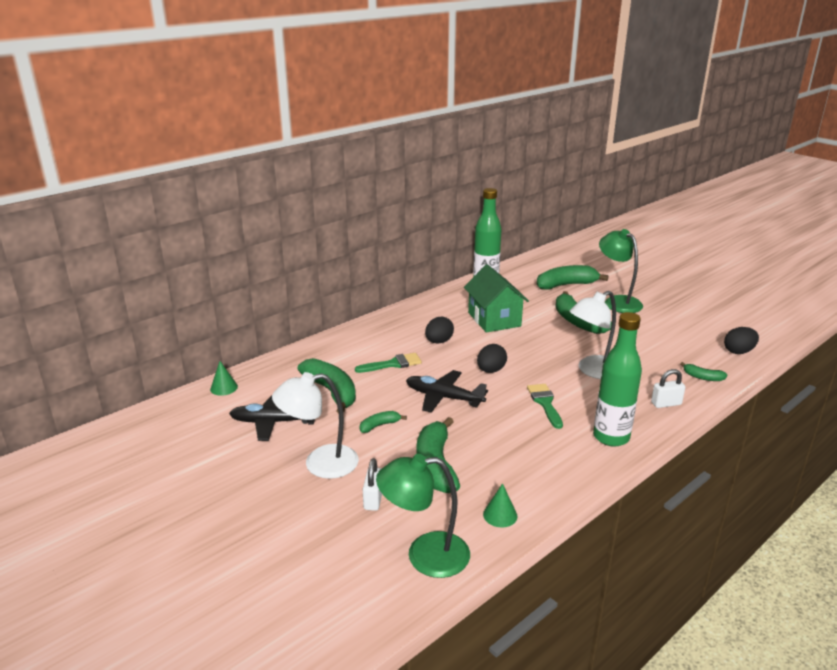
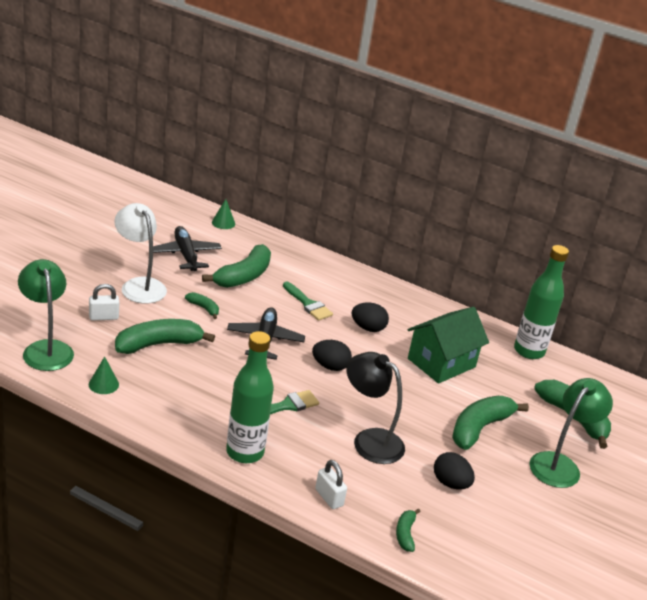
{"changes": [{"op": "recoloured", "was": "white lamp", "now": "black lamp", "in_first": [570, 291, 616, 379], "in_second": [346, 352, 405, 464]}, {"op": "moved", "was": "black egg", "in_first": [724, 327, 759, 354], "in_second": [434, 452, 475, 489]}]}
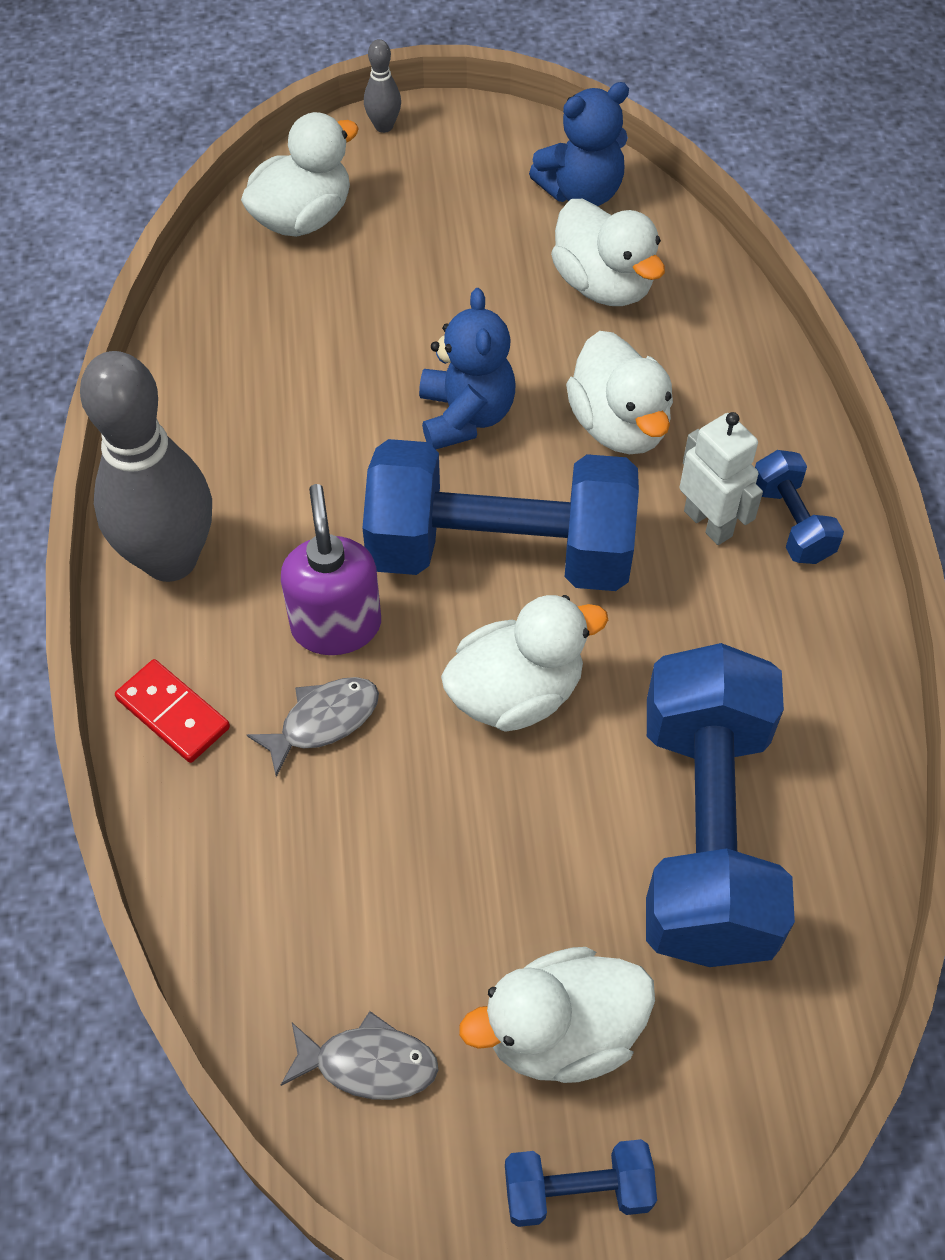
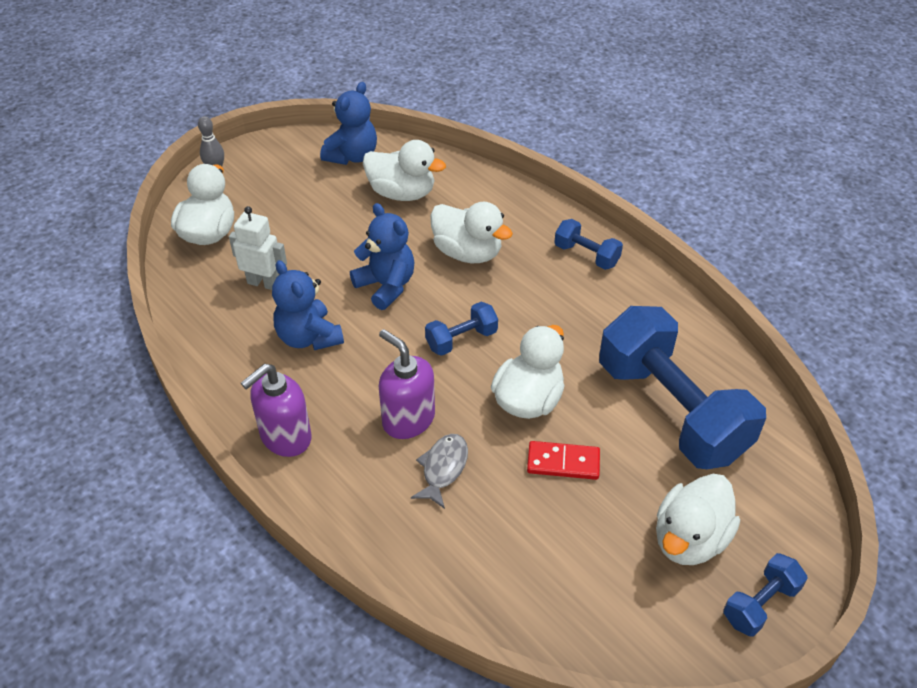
{"changes": [{"op": "replaced", "was": "grey bowling pin", "now": "purple soap dispenser", "in_first": [80, 351, 212, 582], "in_second": [241, 364, 312, 457]}, {"op": "moved", "was": "white robot", "in_first": [680, 412, 763, 545], "in_second": [229, 206, 287, 290]}, {"op": "resized", "was": "blue dumbbell", "in_first": [362, 439, 639, 591], "in_second": [425, 302, 498, 356], "ratio": 0.44}, {"op": "moved", "was": "red domino", "in_first": [115, 659, 230, 763], "in_second": [527, 441, 600, 480]}, {"op": "removed", "was": "grey fish", "in_first": [281, 1011, 438, 1100]}, {"op": "added", "now": "blue teddy bear", "in_second": [272, 260, 344, 350]}]}
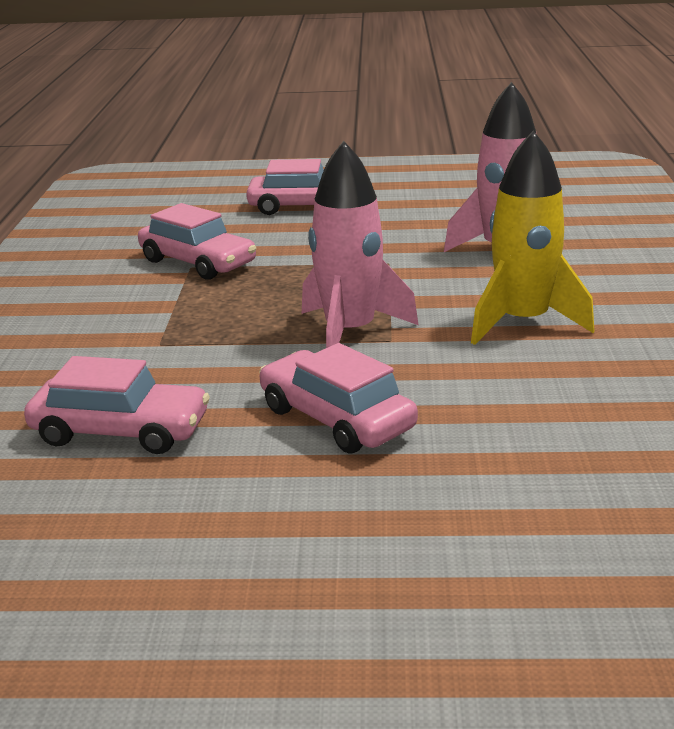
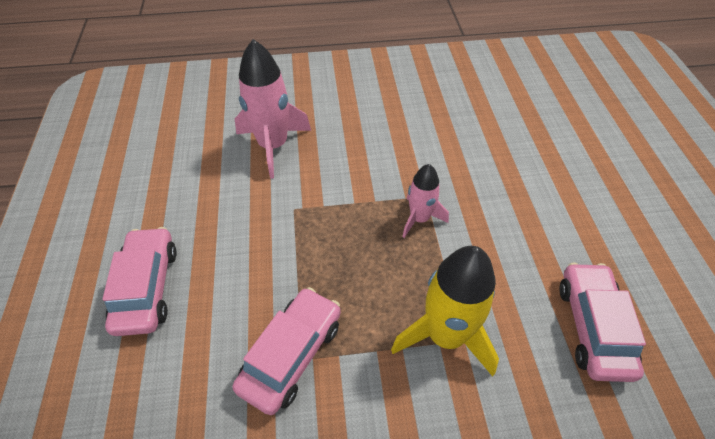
{"changes": [{"op": "moved", "was": "yellow rocket", "in_first": [471, 131, 594, 345], "in_second": [391, 246, 499, 376]}, {"op": "resized", "was": "pink rocket", "in_first": [302, 141, 419, 348], "in_second": [402, 164, 449, 238], "ratio": 0.59}, {"op": "removed", "was": "pink car", "in_first": [259, 343, 418, 453]}]}
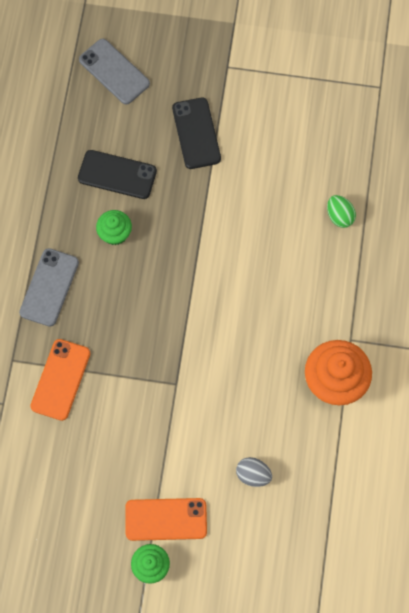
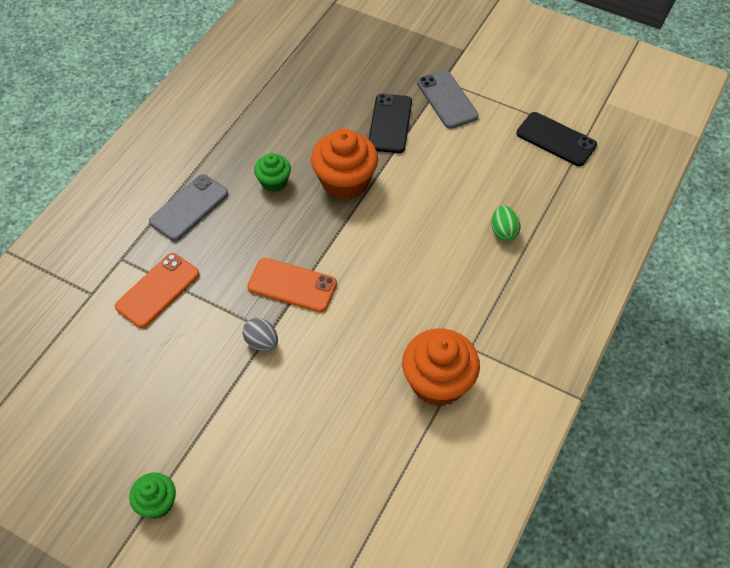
{"changes": [{"op": "moved", "was": "grey phone", "in_first": [79, 39, 150, 104], "in_second": [417, 70, 479, 129]}, {"op": "moved", "was": "black phone", "in_first": [78, 150, 157, 199], "in_second": [517, 112, 597, 166]}, {"op": "moved", "was": "grey egg", "in_first": [236, 457, 272, 487], "in_second": [243, 318, 278, 352]}, {"op": "moved", "was": "orange phone", "in_first": [125, 498, 207, 541], "in_second": [247, 258, 337, 312]}, {"op": "added", "now": "orange cupcake", "in_second": [311, 129, 378, 200]}]}
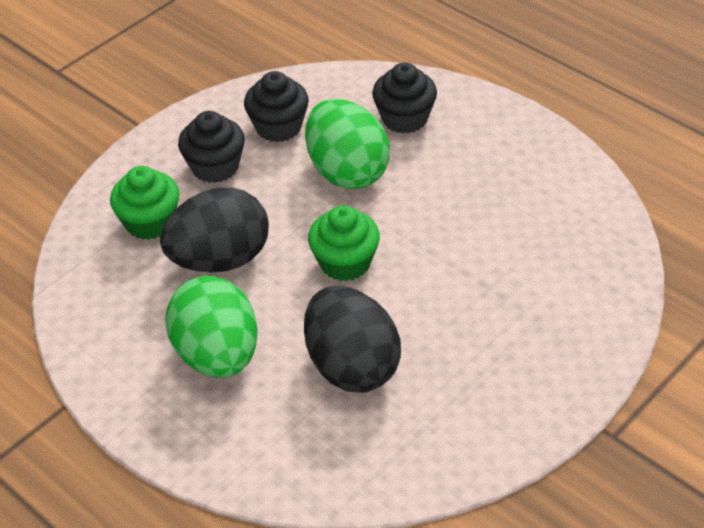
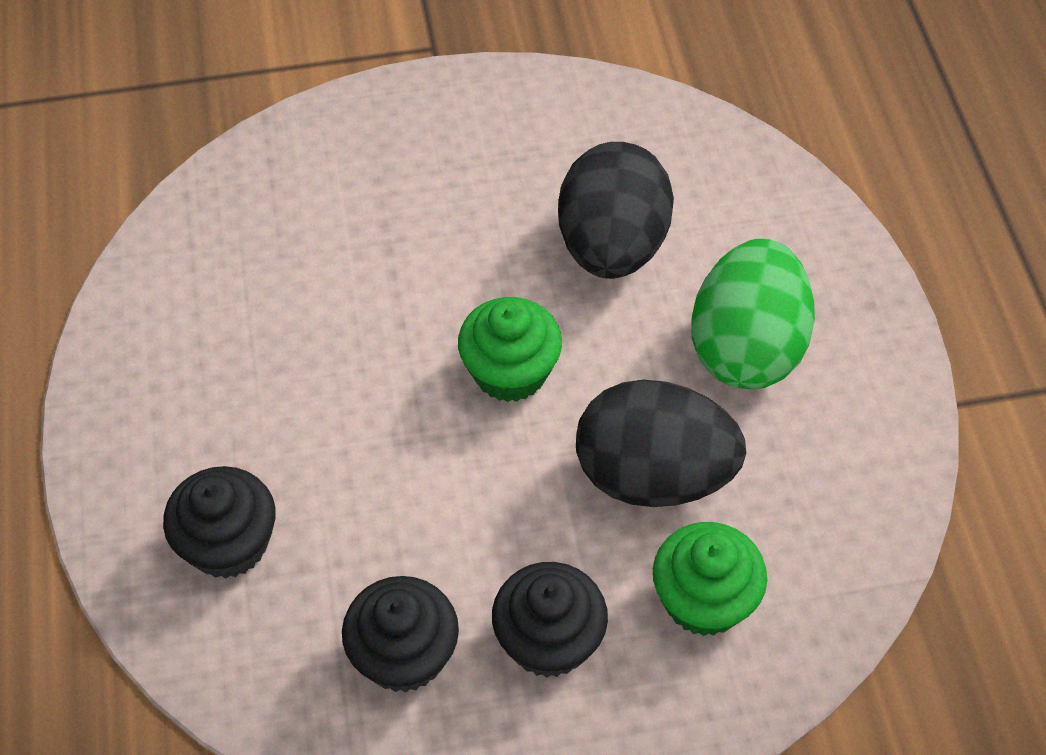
{"changes": [{"op": "removed", "was": "green egg", "in_first": [305, 99, 390, 189]}]}
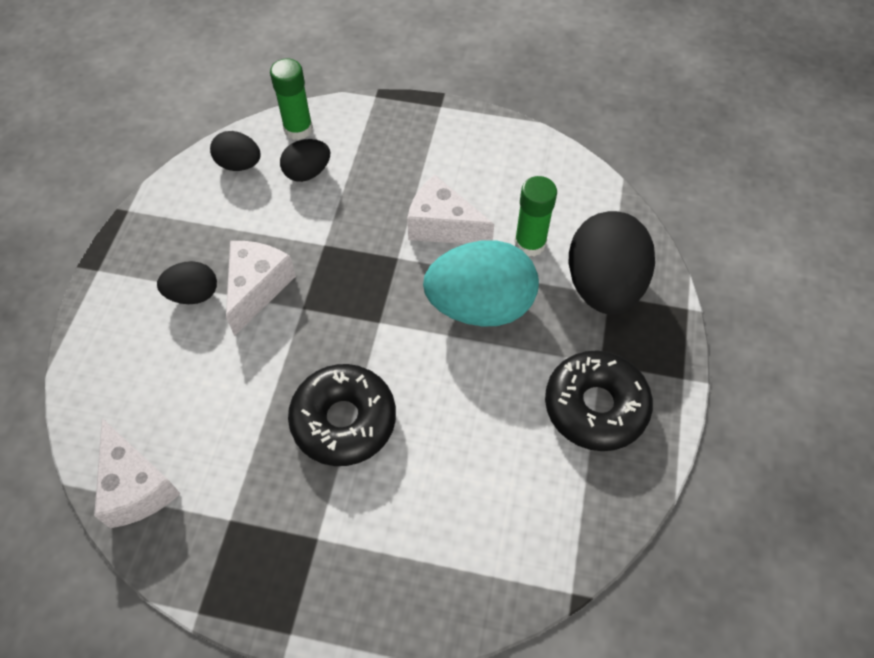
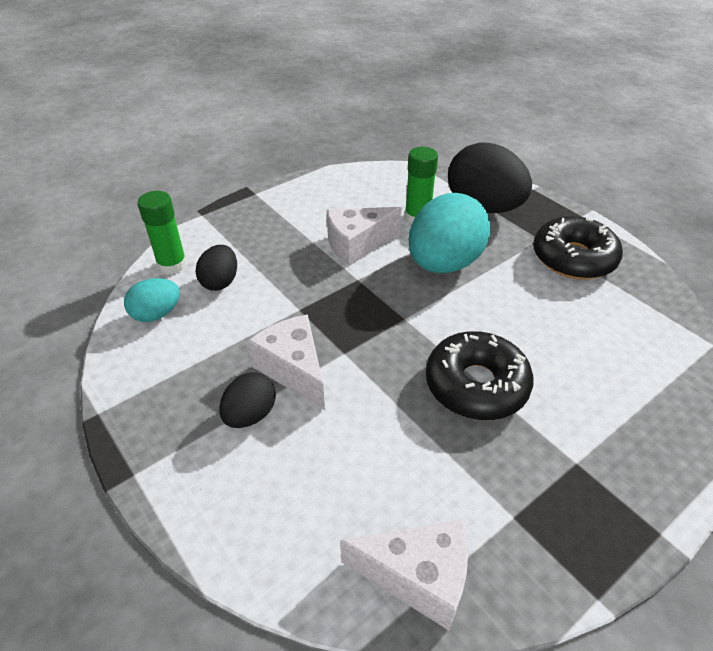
{"changes": [{"op": "recoloured", "was": "black egg", "now": "turquoise egg", "in_first": [210, 131, 261, 171], "in_second": [124, 278, 180, 322]}]}
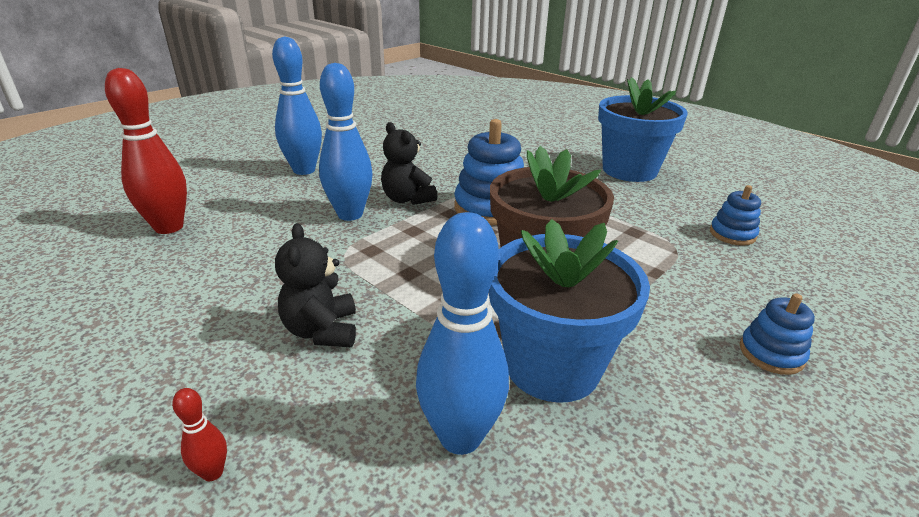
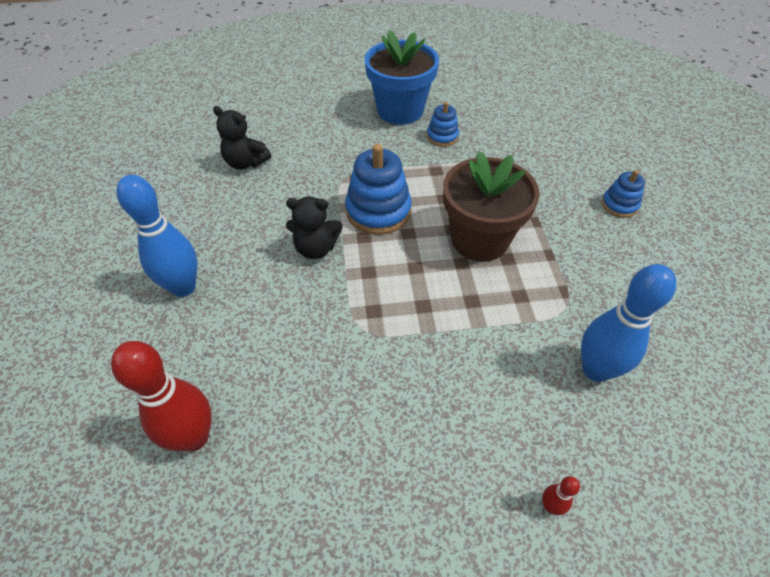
{"changes": [{"op": "removed", "was": "blue bowling pin", "in_first": [319, 63, 373, 221]}, {"op": "moved", "was": "blue stacking toy", "in_first": [710, 185, 761, 246], "in_second": [427, 102, 459, 147]}, {"op": "removed", "was": "blue flower pot", "in_first": [488, 219, 650, 403]}, {"op": "moved", "was": "black teddy bear", "in_first": [275, 223, 356, 347], "in_second": [213, 106, 271, 170]}]}
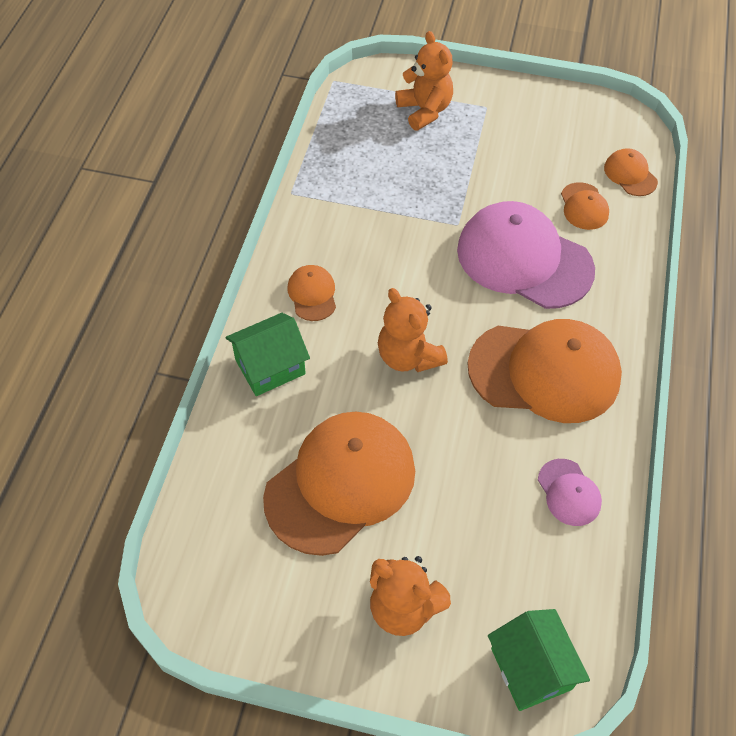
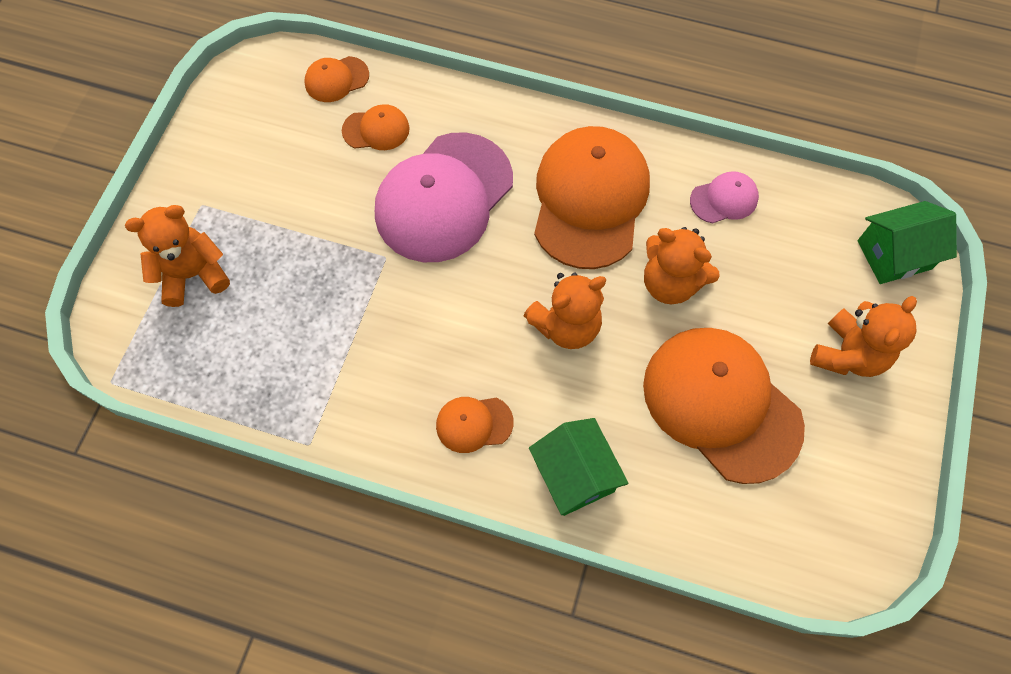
{"changes": [{"op": "added", "now": "orange teddy bear", "in_second": [644, 227, 720, 304]}]}
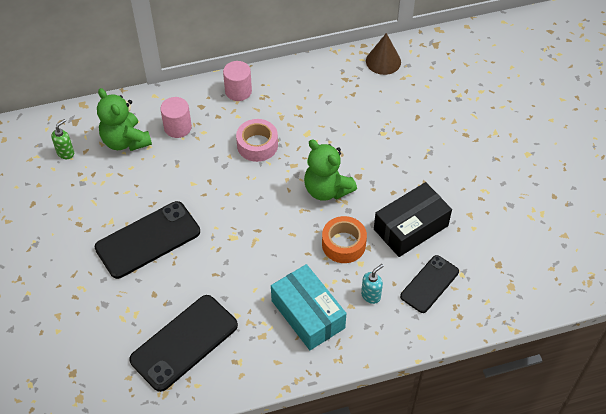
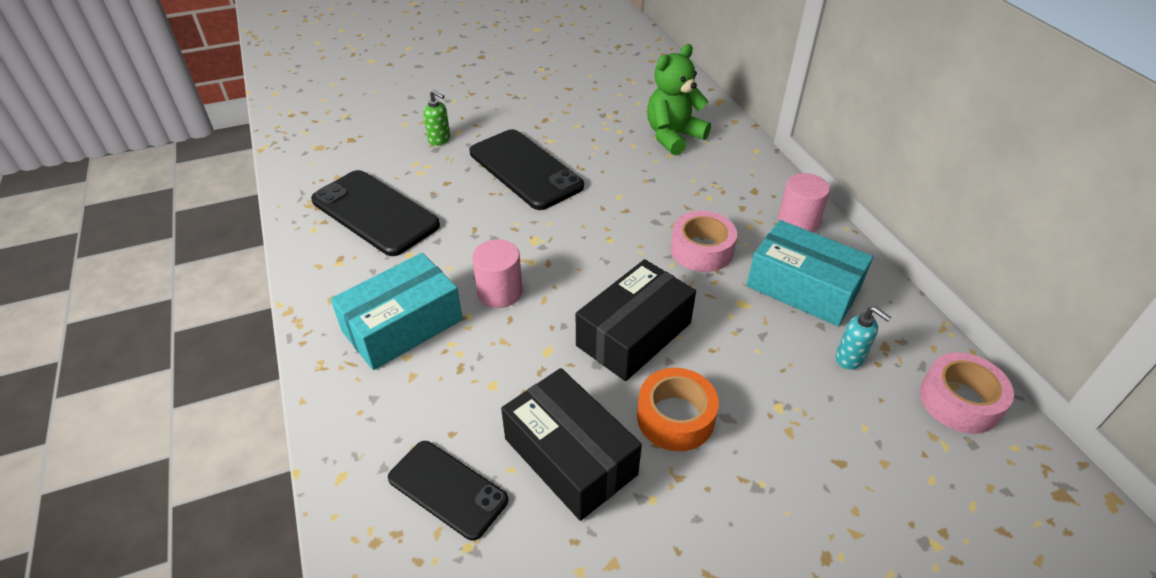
{"changes": [{"op": "replaced", "was": "brown cone", "now": "pink tape", "in_first": [366, 33, 401, 75], "in_second": [920, 352, 1014, 434]}, {"op": "moved", "was": "pink cylinder", "in_first": [160, 97, 192, 138], "in_second": [472, 239, 523, 308]}, {"op": "moved", "was": "green soap dispenser", "in_first": [51, 119, 74, 159], "in_second": [423, 90, 450, 146]}, {"op": "replaced", "was": "green teddy bear", "now": "black box", "in_first": [304, 139, 357, 201], "in_second": [576, 259, 696, 381]}, {"op": "moved", "was": "orange tape", "in_first": [322, 216, 367, 263], "in_second": [637, 368, 719, 451]}, {"op": "moved", "was": "turquoise soap dispenser", "in_first": [361, 264, 384, 304], "in_second": [836, 306, 892, 370]}, {"op": "added", "now": "turquoise box", "in_second": [746, 220, 873, 326]}]}
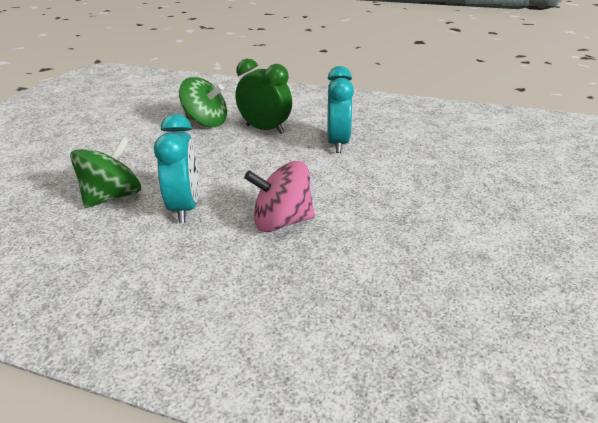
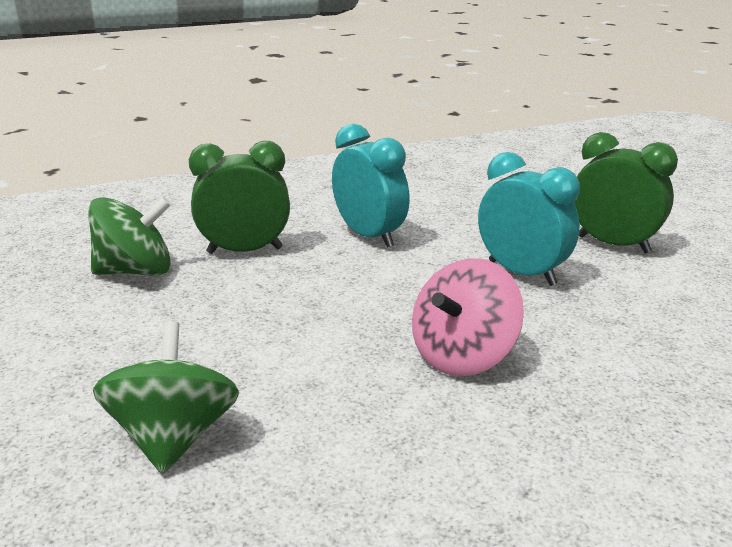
{"changes": [{"op": "moved", "was": "turquoise clock", "in_first": [154, 114, 198, 223], "in_second": [478, 152, 580, 286]}, {"op": "added", "now": "green clock", "in_second": [574, 132, 678, 253]}]}
